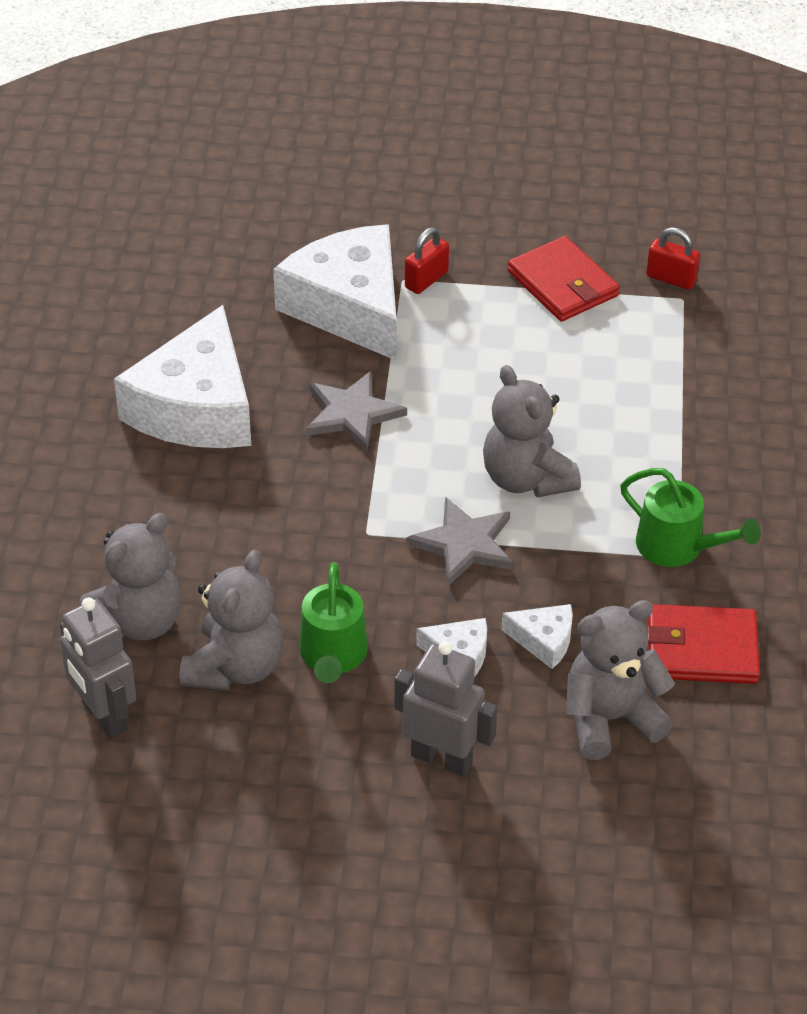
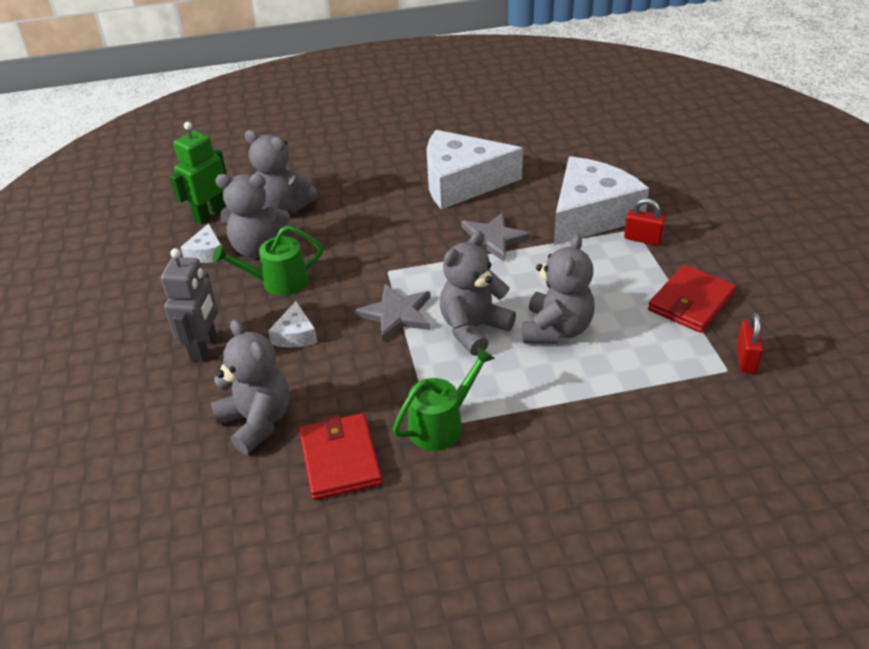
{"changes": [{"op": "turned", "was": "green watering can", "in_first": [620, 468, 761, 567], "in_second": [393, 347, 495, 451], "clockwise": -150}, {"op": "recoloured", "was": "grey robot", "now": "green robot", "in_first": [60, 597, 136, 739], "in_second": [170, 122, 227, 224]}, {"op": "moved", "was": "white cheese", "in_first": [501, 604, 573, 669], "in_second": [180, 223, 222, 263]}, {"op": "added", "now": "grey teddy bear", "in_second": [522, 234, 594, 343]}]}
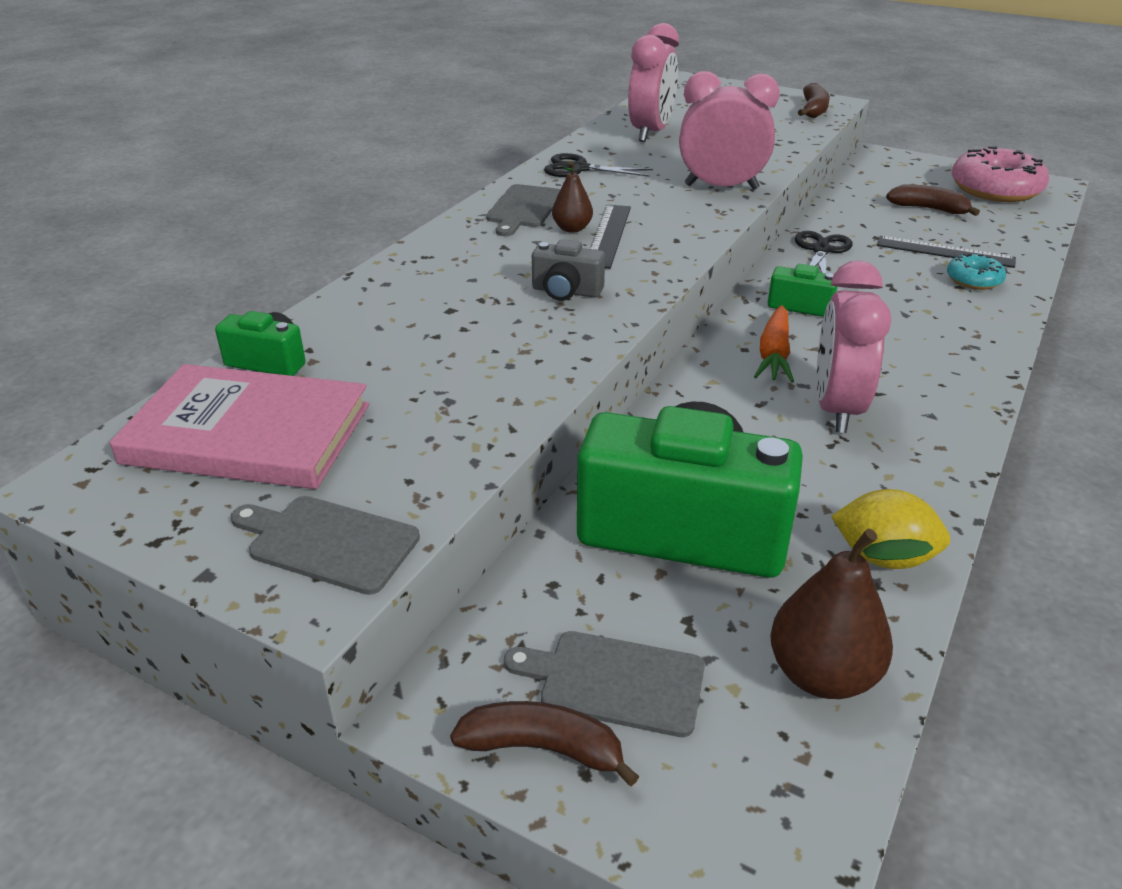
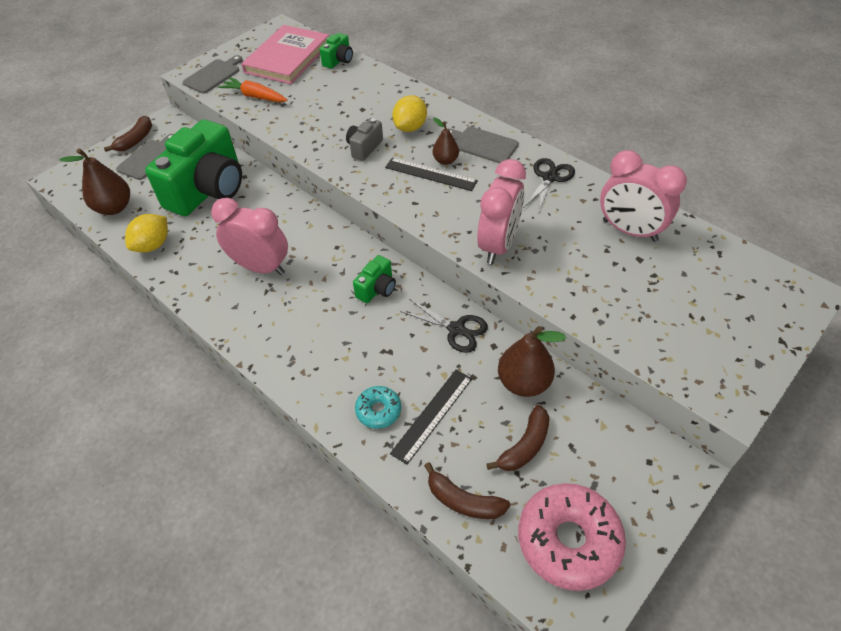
{"changes": [{"op": "moved", "was": "brown banana", "in_first": [798, 83, 830, 118], "in_second": [424, 462, 510, 519]}, {"op": "moved", "was": "orange carrot", "in_first": [754, 305, 794, 383], "in_second": [218, 77, 287, 102]}, {"op": "added", "now": "yellow lemon", "in_second": [392, 95, 427, 132]}, {"op": "added", "now": "brown pear", "in_second": [498, 326, 566, 397]}]}
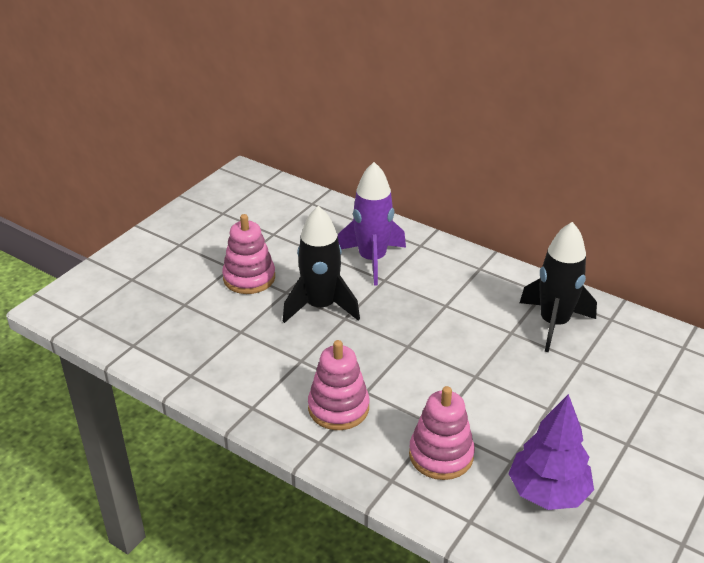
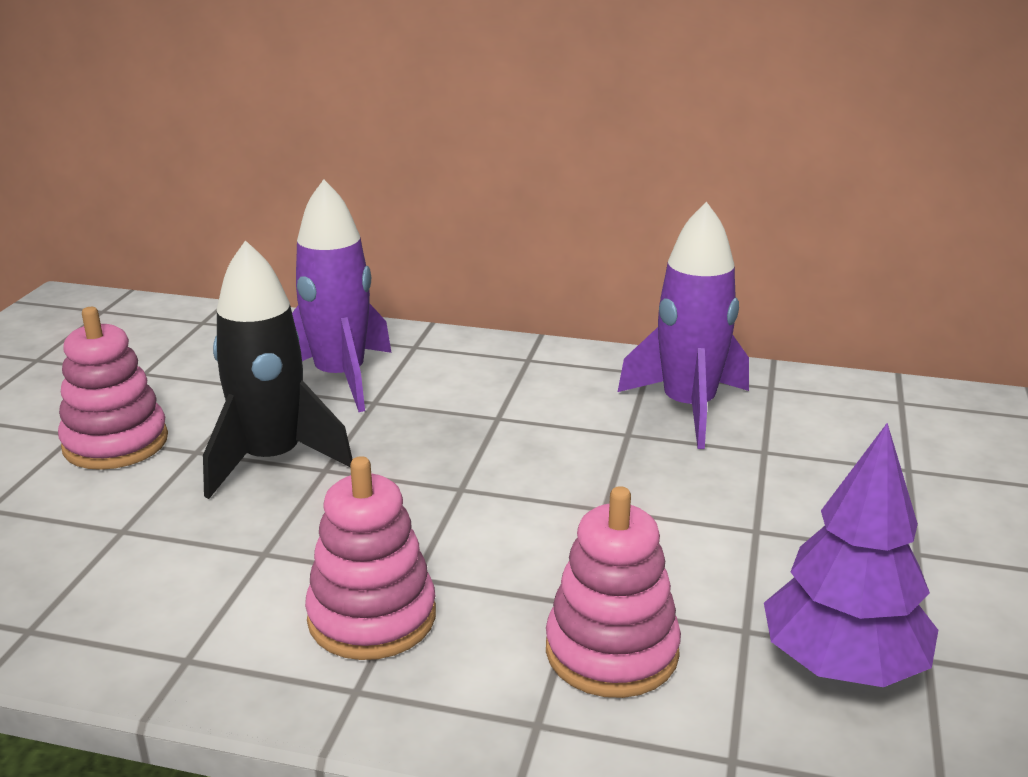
{"changes": [{"op": "recoloured", "was": "black rocket", "now": "purple rocket", "in_first": [520, 222, 597, 352], "in_second": [618, 202, 749, 449]}]}
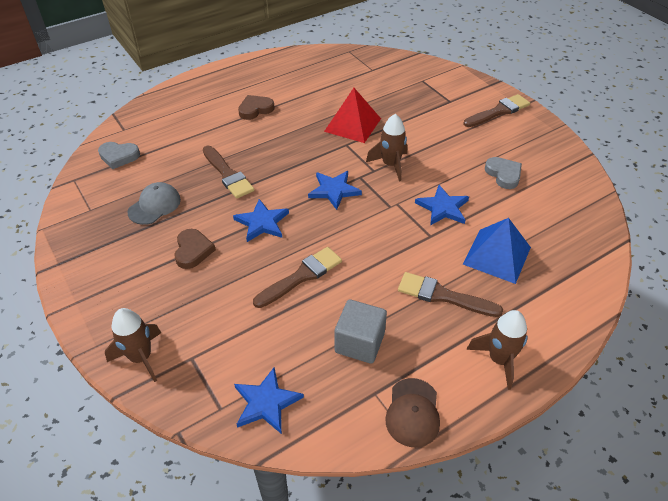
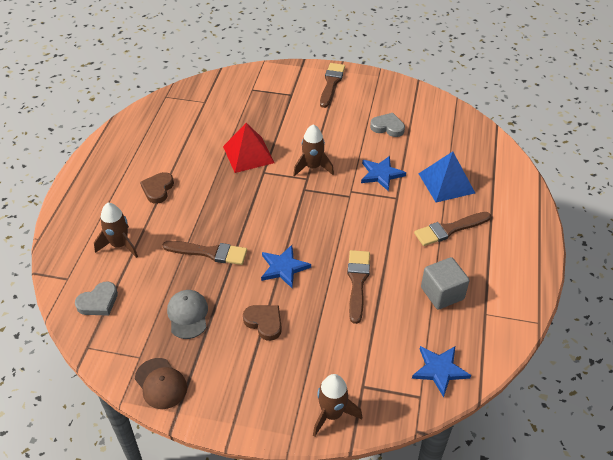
{"changes": [{"op": "removed", "was": "blue star", "in_first": [308, 171, 362, 210]}, {"op": "moved", "was": "brown rocket", "in_first": [466, 310, 528, 390], "in_second": [94, 203, 138, 258]}, {"op": "moved", "was": "brown cap", "in_first": [385, 378, 440, 447], "in_second": [135, 358, 187, 409]}]}
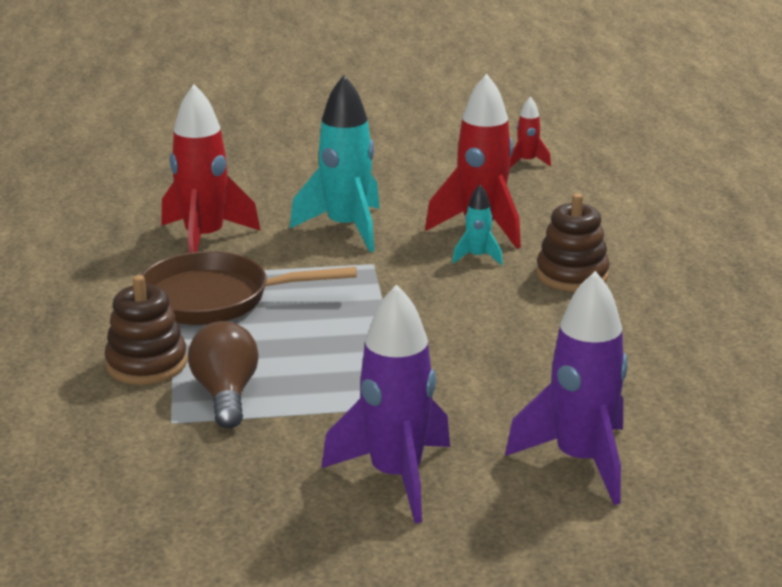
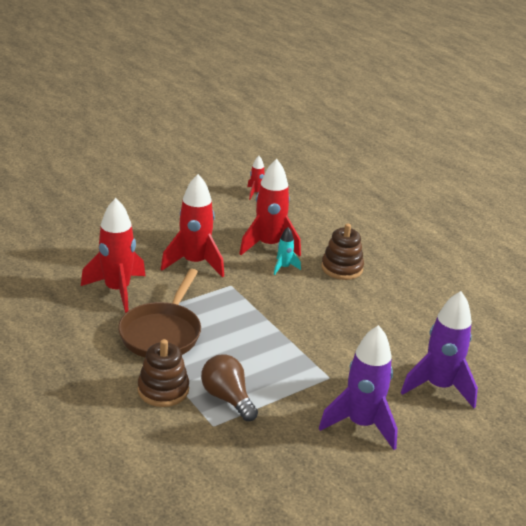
{"changes": [{"op": "recoloured", "was": "turquoise rocket", "now": "red rocket", "in_first": [290, 75, 380, 252], "in_second": [161, 174, 224, 277]}, {"op": "turned", "was": "brown pan", "in_first": [142, 251, 357, 325], "in_second": [118, 269, 201, 357], "clockwise": -45}]}
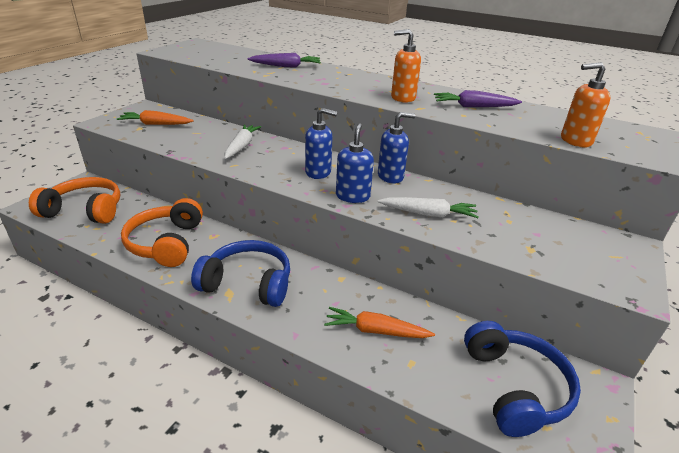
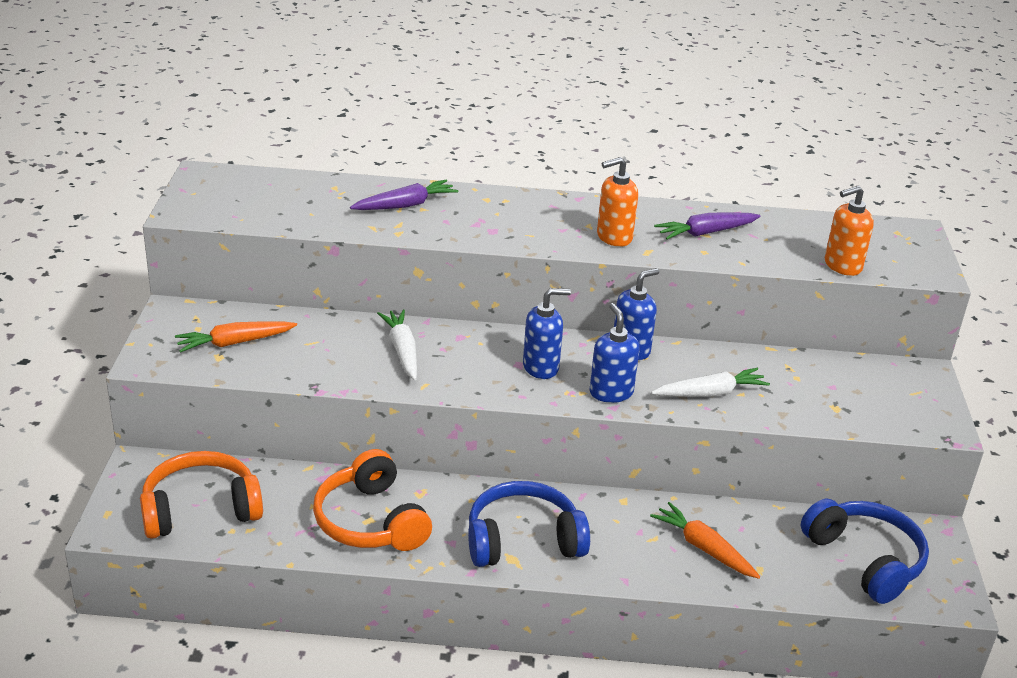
{"changes": [{"op": "turned", "was": "orange carrot", "in_first": [324, 307, 435, 338], "in_second": [650, 502, 760, 579], "clockwise": 60}]}
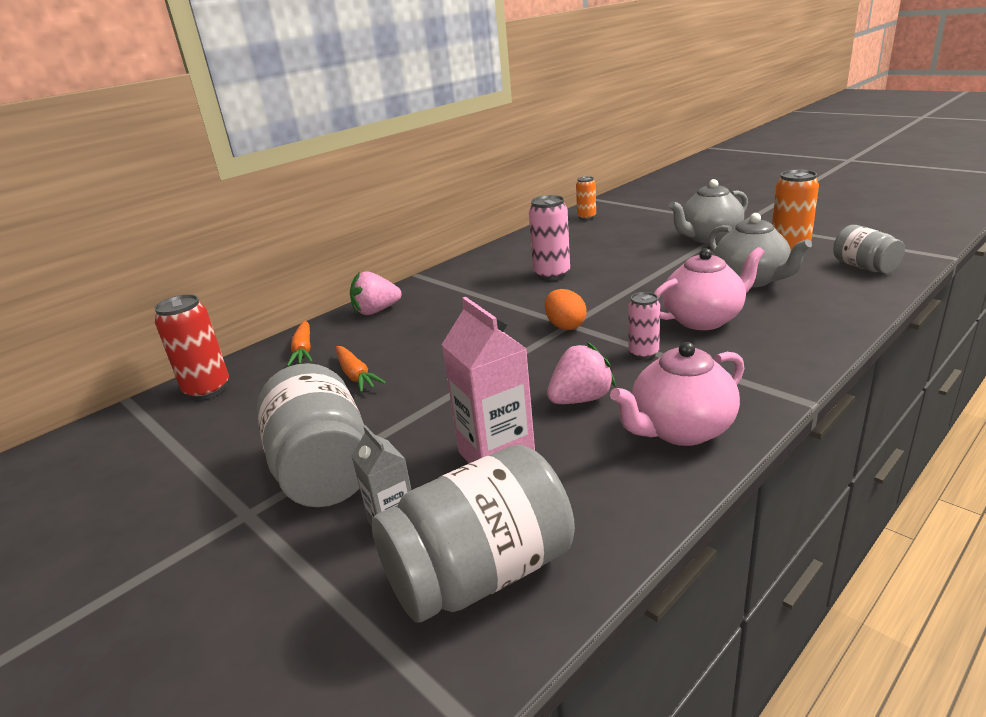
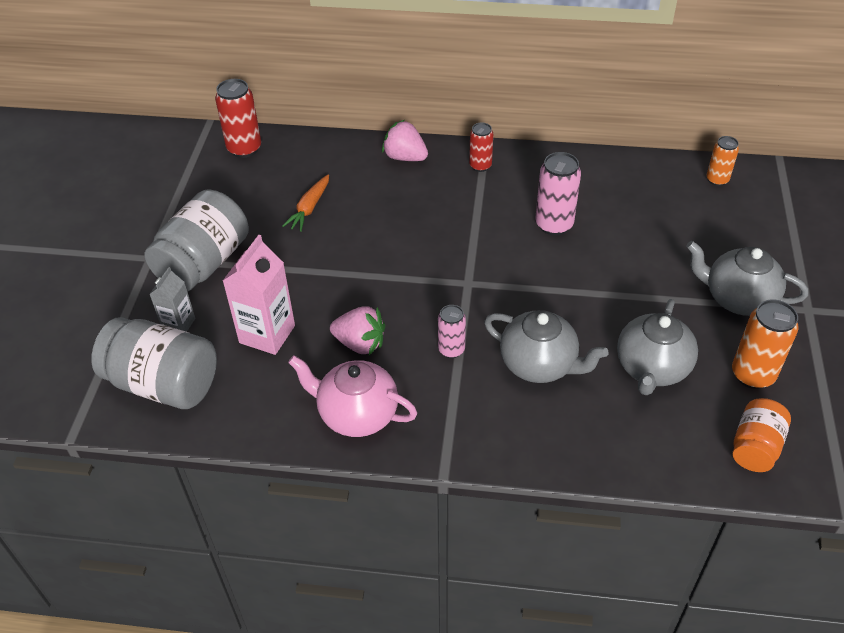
{"changes": [{"op": "recoloured", "was": "grey jar", "now": "orange jar", "in_first": [833, 225, 905, 274], "in_second": [733, 398, 791, 472]}, {"op": "recoloured", "was": "pink teapot", "now": "grey teapot", "in_first": [654, 247, 765, 330], "in_second": [484, 310, 608, 383]}, {"op": "removed", "was": "orange egg", "in_first": [545, 289, 587, 330]}, {"op": "removed", "was": "orange carrot", "in_first": [287, 320, 313, 367]}, {"op": "added", "now": "red can", "in_second": [469, 123, 493, 172]}]}
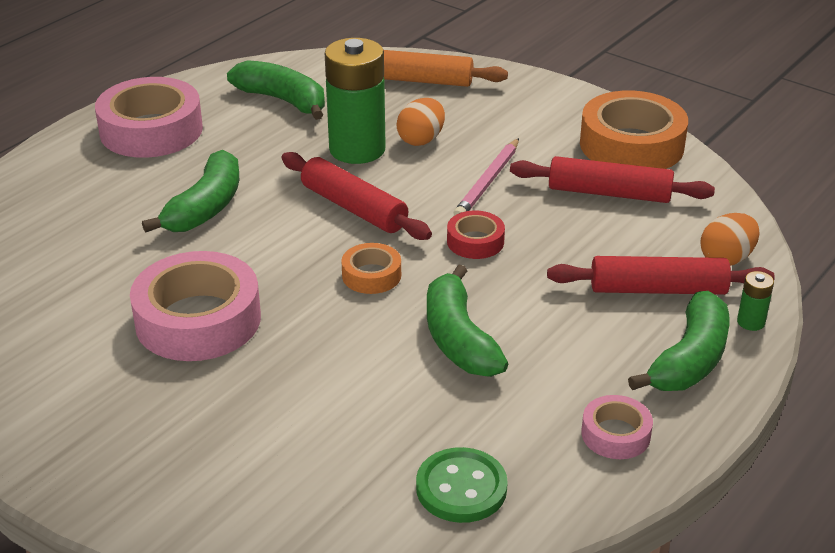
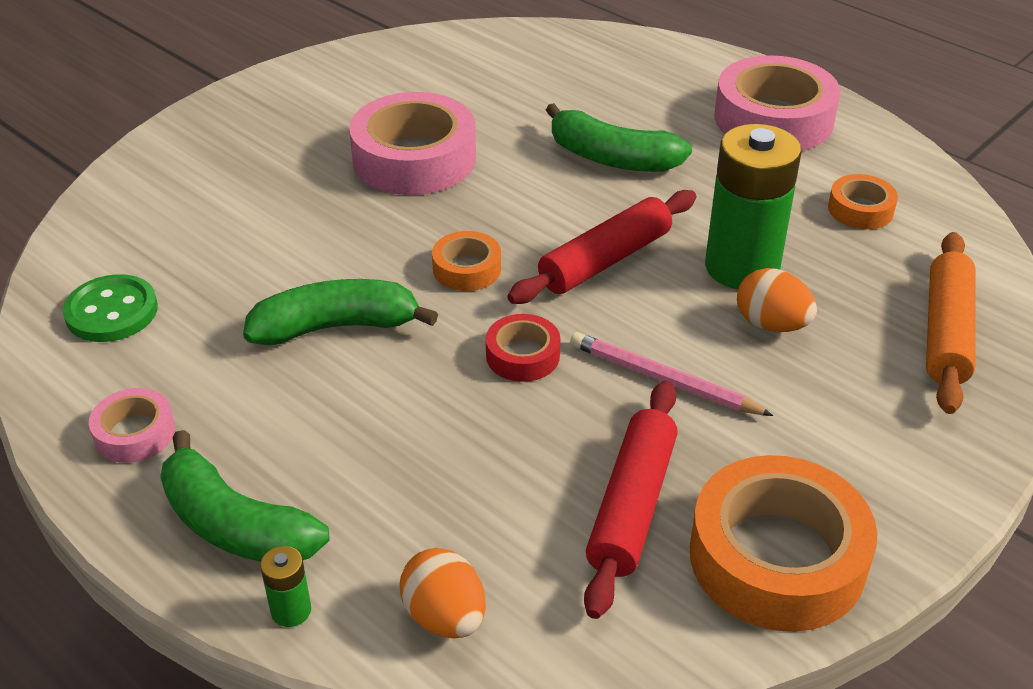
{"changes": [{"op": "replaced", "was": "green banana", "now": "orange tape", "in_first": [227, 60, 325, 120], "in_second": [828, 174, 898, 229]}, {"op": "removed", "was": "red rolling pin", "in_first": [547, 256, 775, 295]}]}
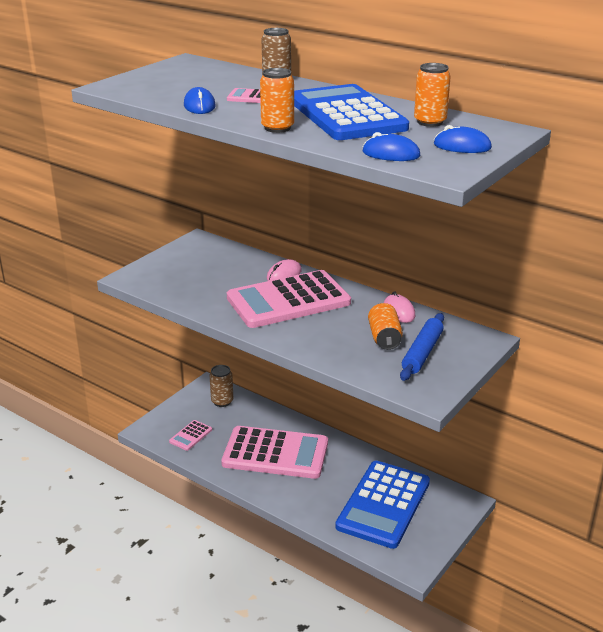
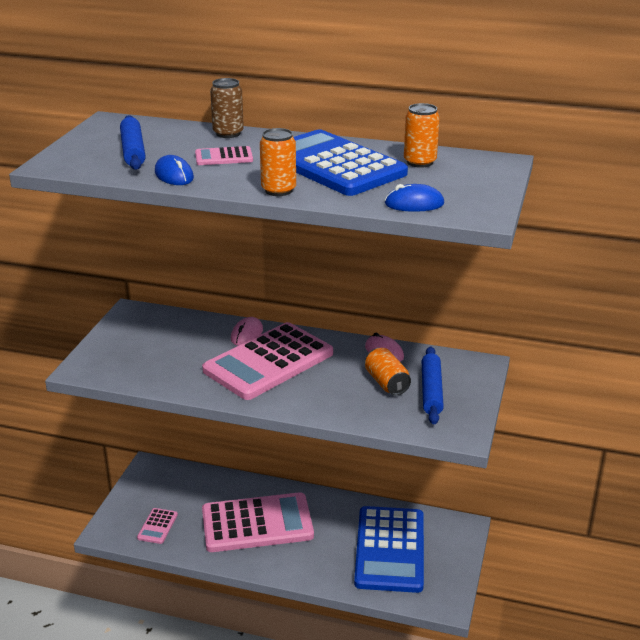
{"changes": [{"op": "removed", "was": "blue mouse", "in_first": [434, 125, 492, 153]}, {"op": "removed", "was": "brown can", "in_first": [209, 365, 233, 407]}, {"op": "added", "now": "blue rolling pin", "in_second": [120, 115, 146, 170]}]}
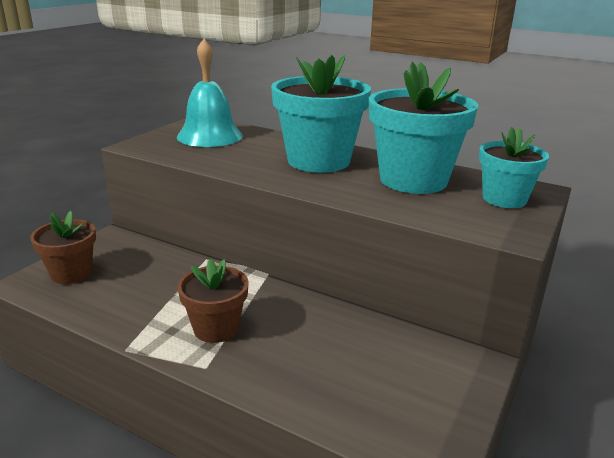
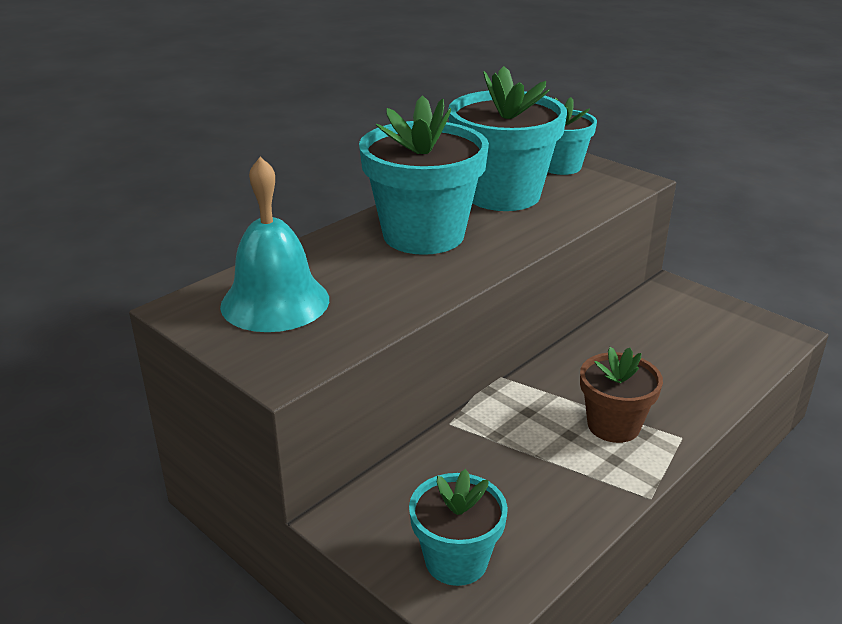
{"changes": [{"op": "recoloured", "was": "brown flower pot", "now": "turquoise flower pot", "in_first": [30, 211, 96, 284], "in_second": [409, 469, 508, 586]}]}
